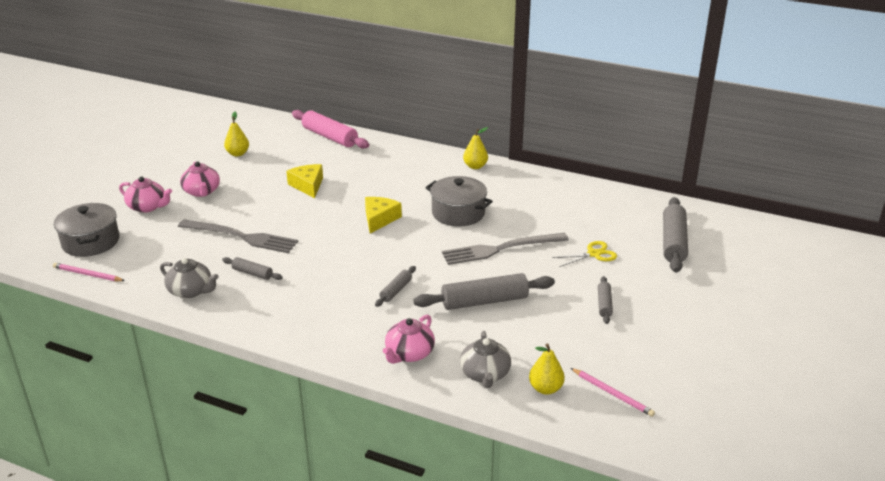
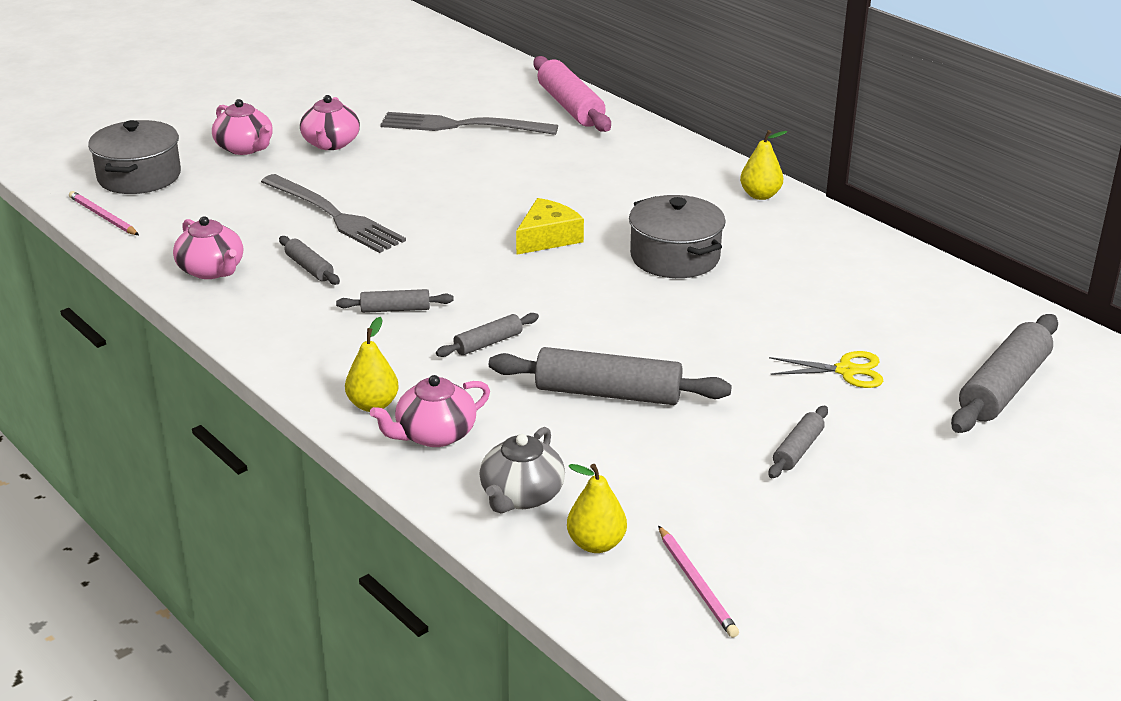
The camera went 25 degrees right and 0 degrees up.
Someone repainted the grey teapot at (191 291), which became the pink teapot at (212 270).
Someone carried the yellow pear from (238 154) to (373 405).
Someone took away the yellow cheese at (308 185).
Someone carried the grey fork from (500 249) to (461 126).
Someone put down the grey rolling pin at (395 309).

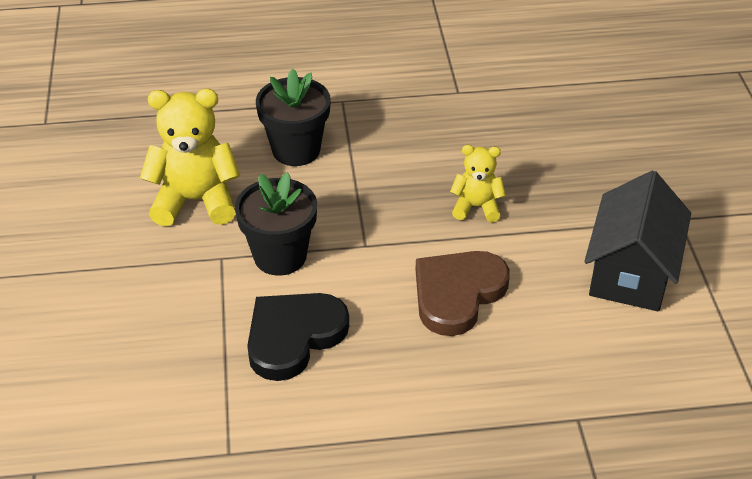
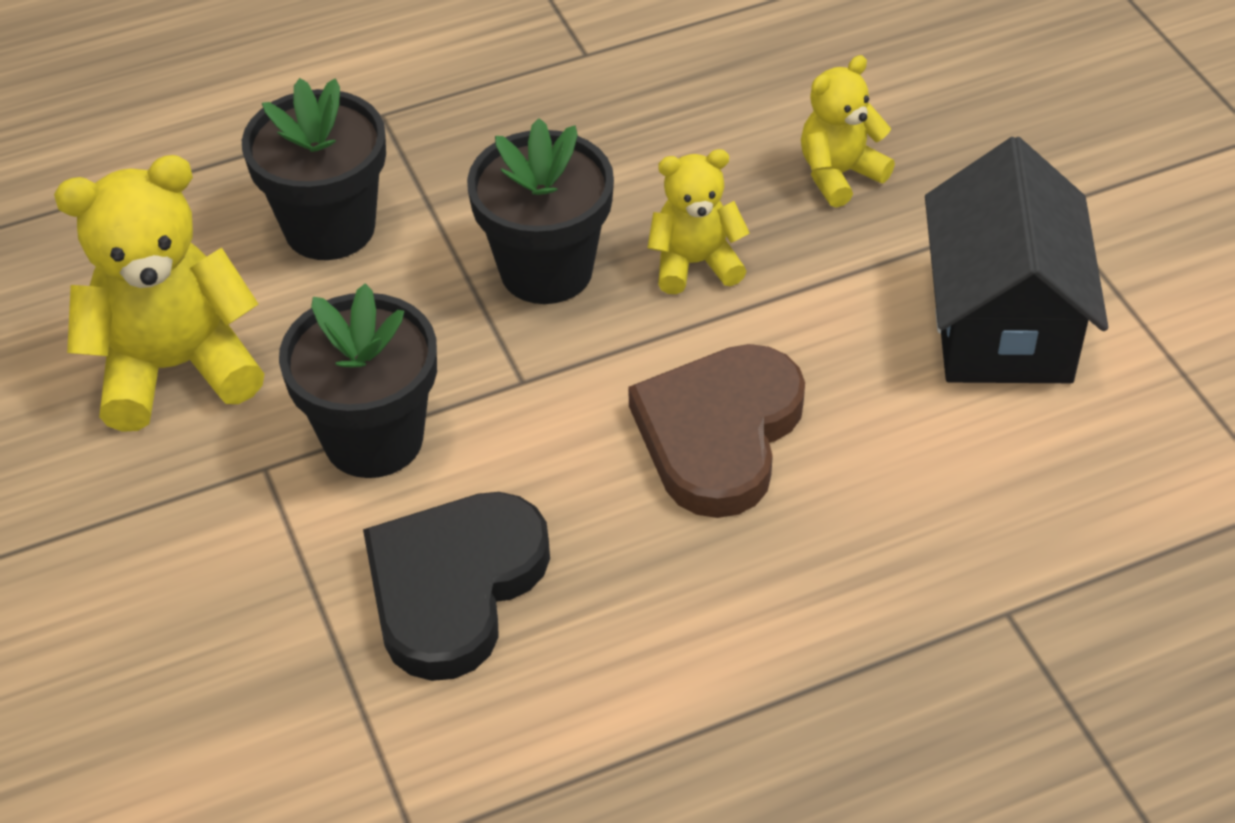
The camera went 15 degrees left and 5 degrees up.
Someone put down the black flower pot at (546 270).
Someone put down the yellow teddy bear at (839 174).

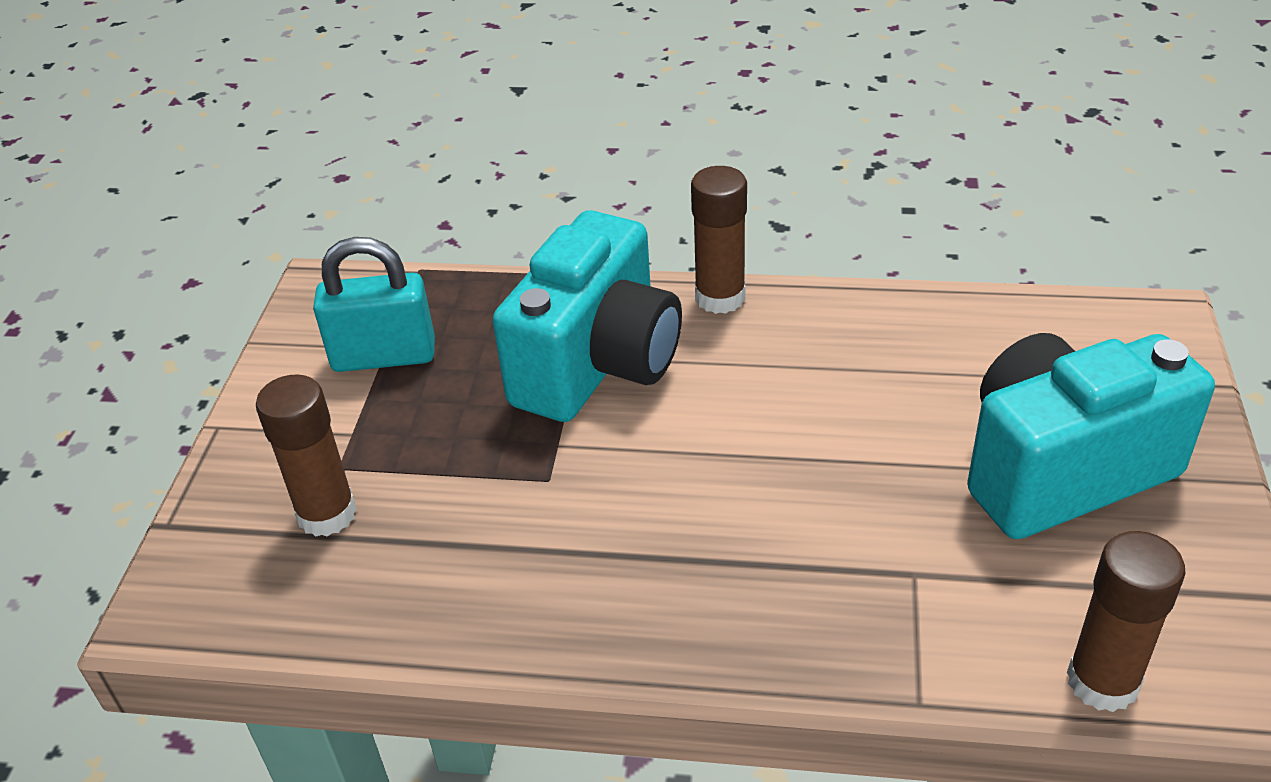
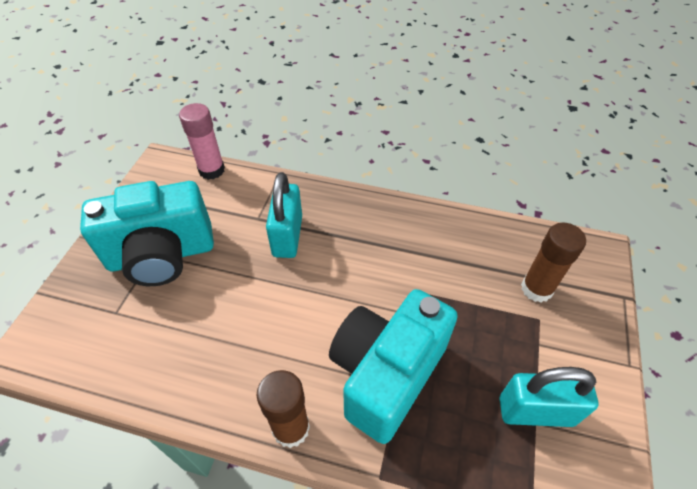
The camera went 175 degrees left and 10 degrees up.
Someone repainted the brown glue stick at (1102 682), which became the pink glue stick at (211 170).
Someone put down the turquoise padlock at (287 236).

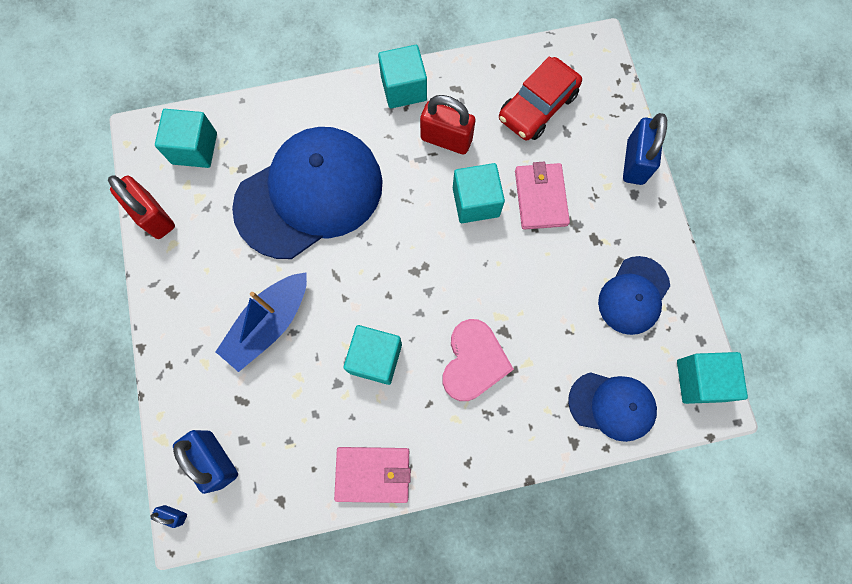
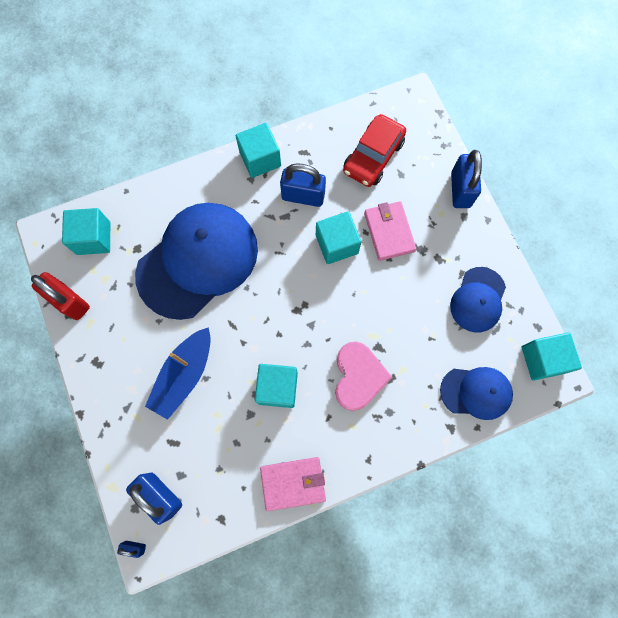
The camera went 10 degrees left and 0 degrees up.
Someone repainted the red padlock at (446 139), which became the blue padlock at (303 196).

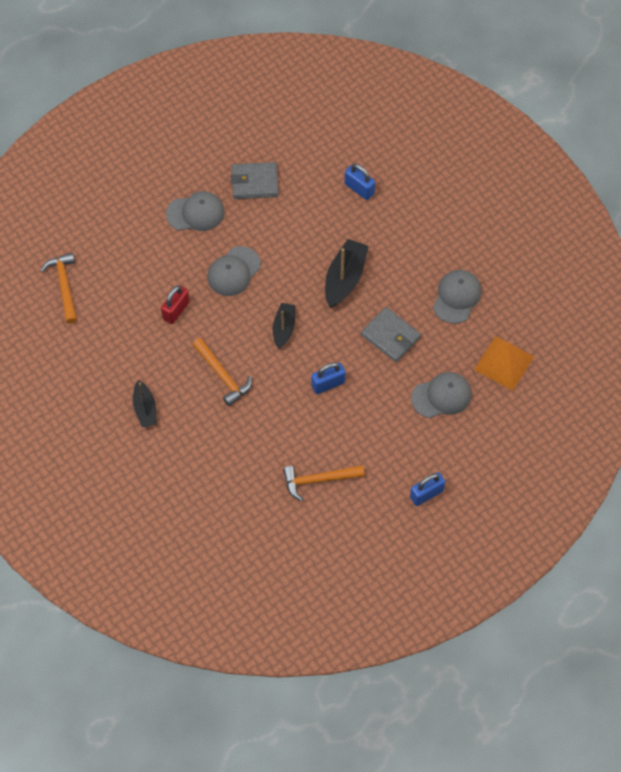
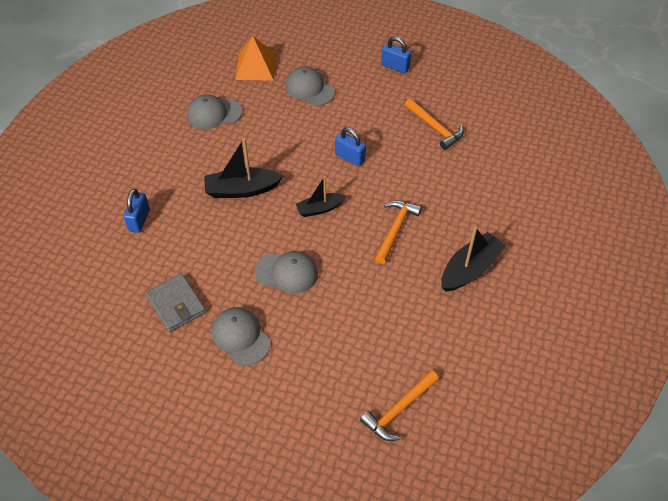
The camera went 120 degrees left and 10 degrees down.
Someone scaled the black boat at (145 408) by 1.56.
Someone took away the red padlock at (176 310).
Someone took away the grey wallet at (390 336).

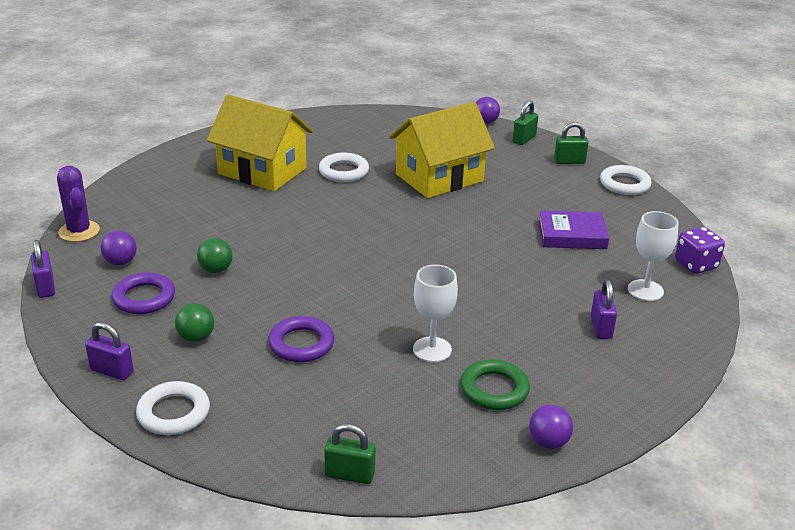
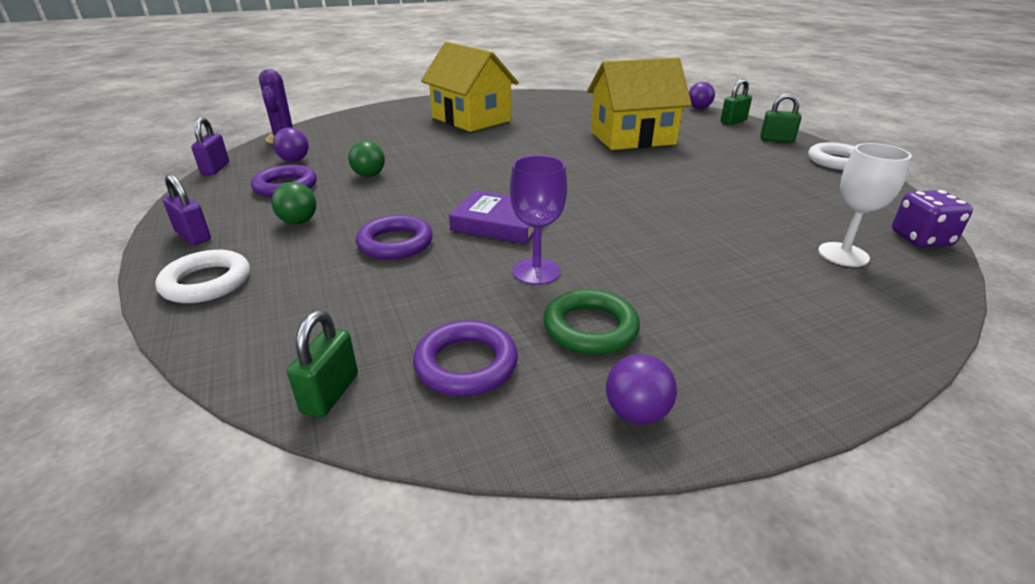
The camera went 20 degrees right and 0 degrees up.
Someone took away the white ring at (343 171).
Someone rotated the green padlock at (349 475) by 75 degrees clockwise.
Someone repainted the white goblet at (432 349), which became the purple goblet at (536 271).
Someone carried the purple book from (572 235) to (499 223).
Someone took away the purple padlock at (601 328).
Someone put down the purple ring at (466 364).

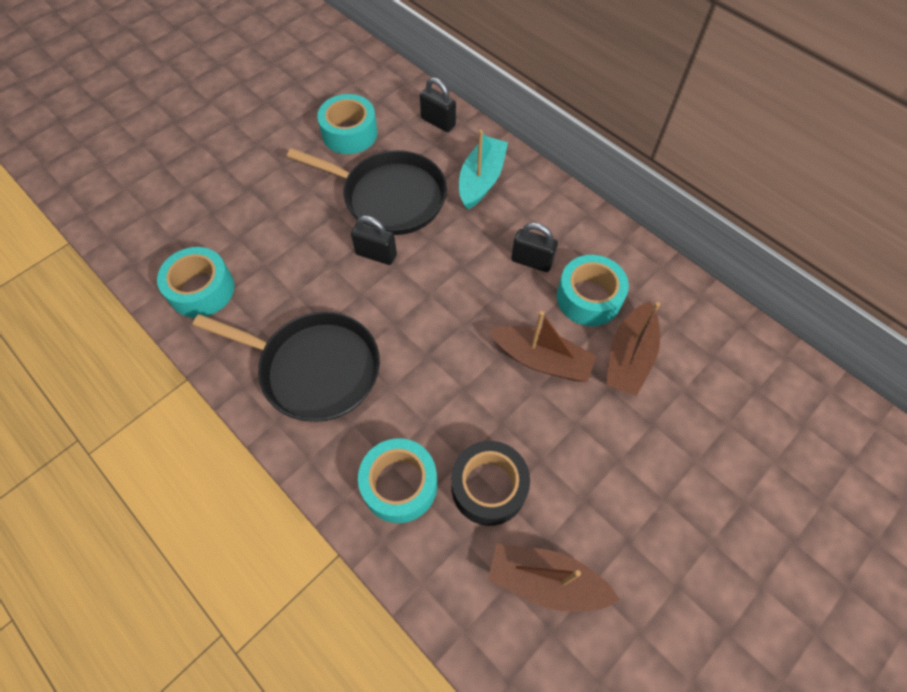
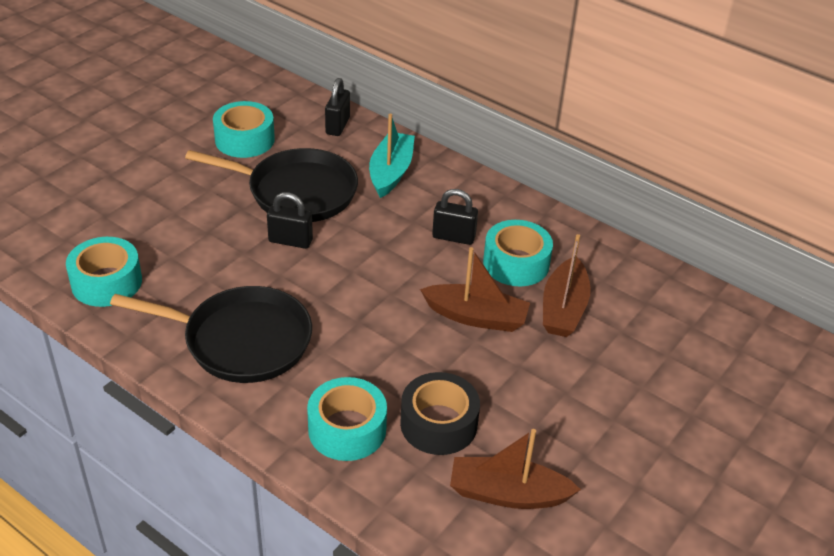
The camera went 10 degrees left and 20 degrees down.
Someone rotated the black padlock at (438 122) by 75 degrees clockwise.

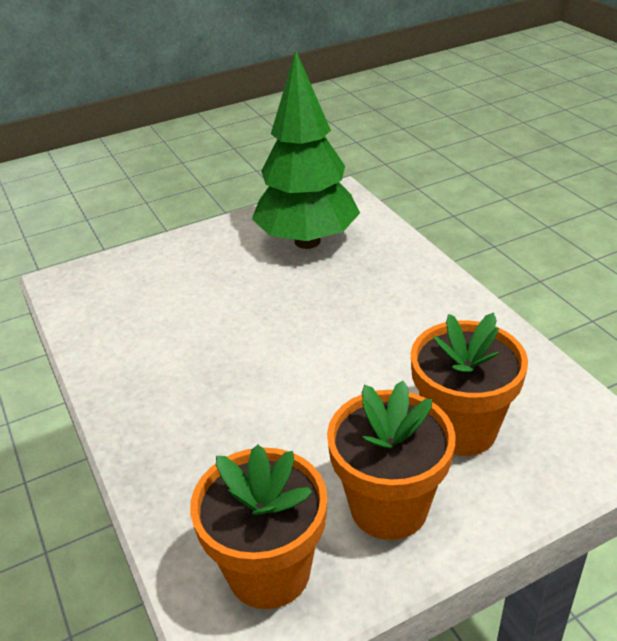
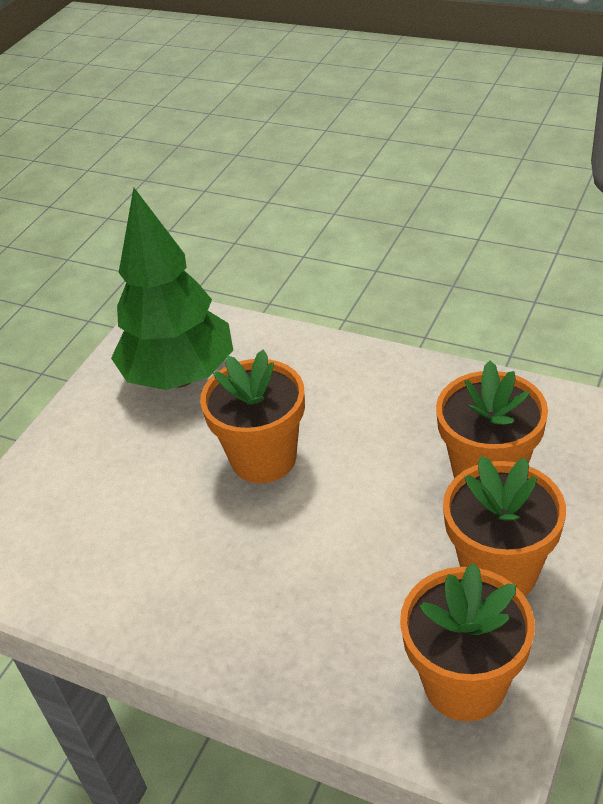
The camera went 35 degrees left and 5 degrees up.
Someone put down the orange flower pot at (263 458).

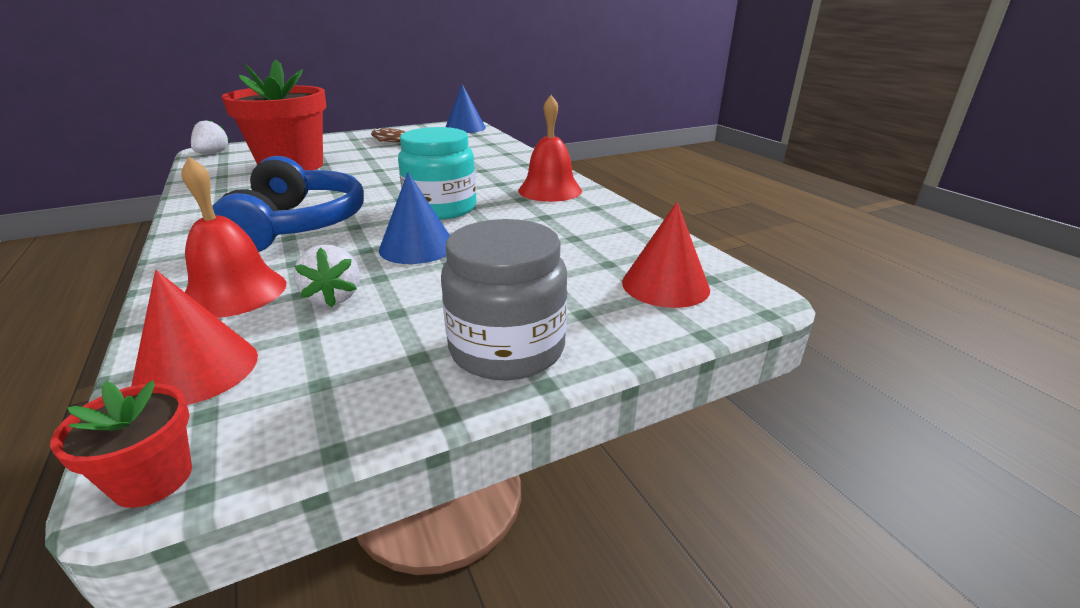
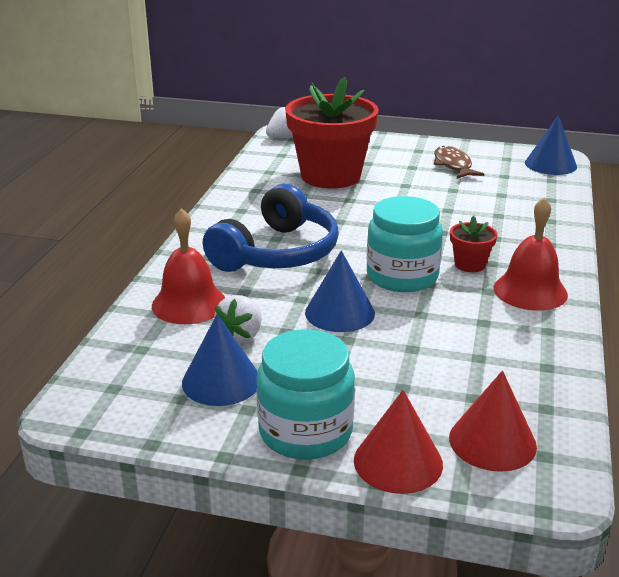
The camera went 40 degrees right and 0 degrees up.
Someone carried the red flower pot from (153 479) to (470 264).
Someone carried the red cone from (197 370) to (398 462).
Someone repainted the grey jar at (507 348), which became the turquoise jar at (305 432).
Someone put down the blue cone at (221 381).

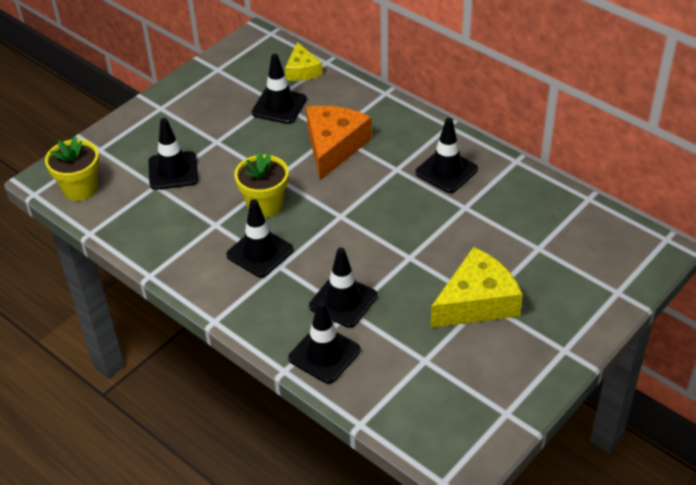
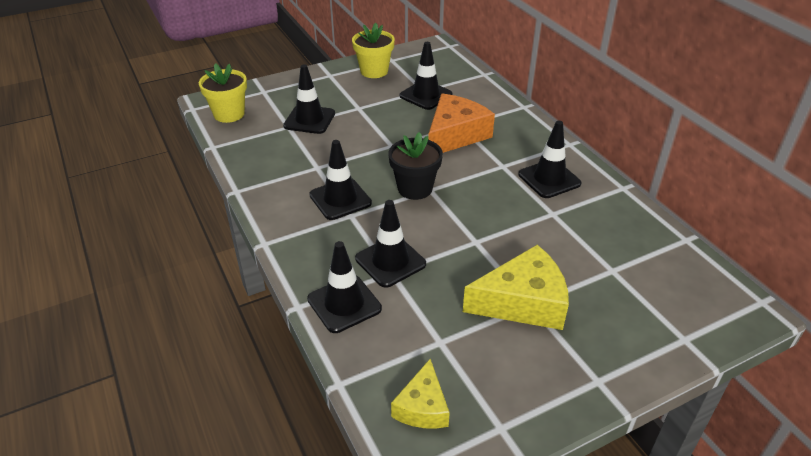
The camera went 20 degrees right and 5 degrees down.
Someone carried the yellow flower pot from (265 205) to (374 71).
Someone carried the yellow cheese from (302 70) to (422 407).
Someone put down the black flower pot at (415 188).

